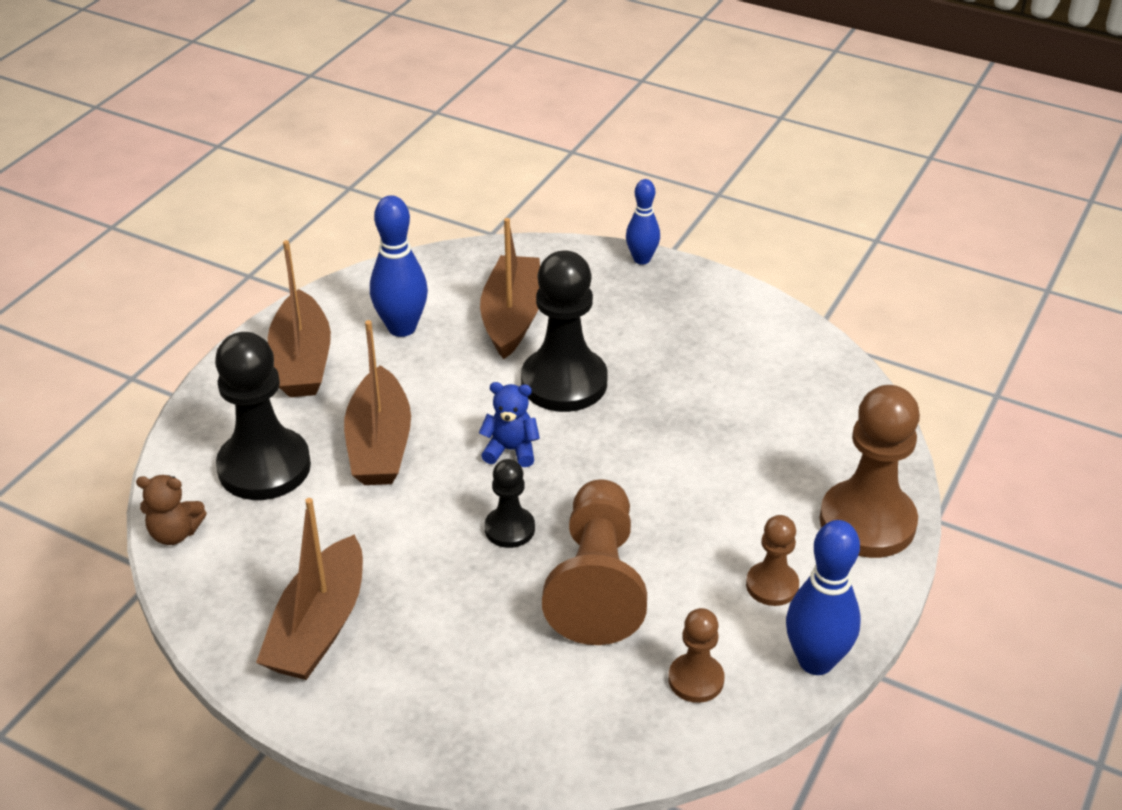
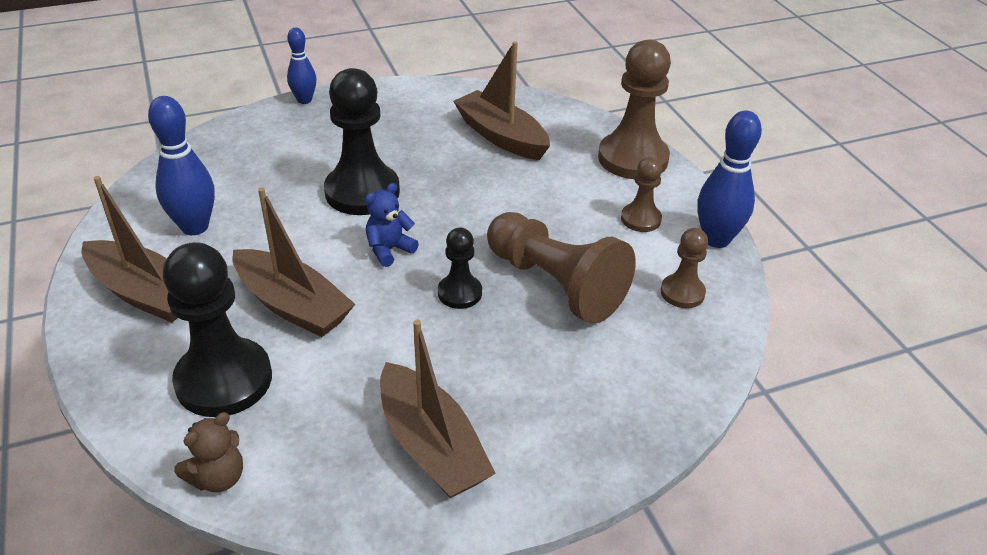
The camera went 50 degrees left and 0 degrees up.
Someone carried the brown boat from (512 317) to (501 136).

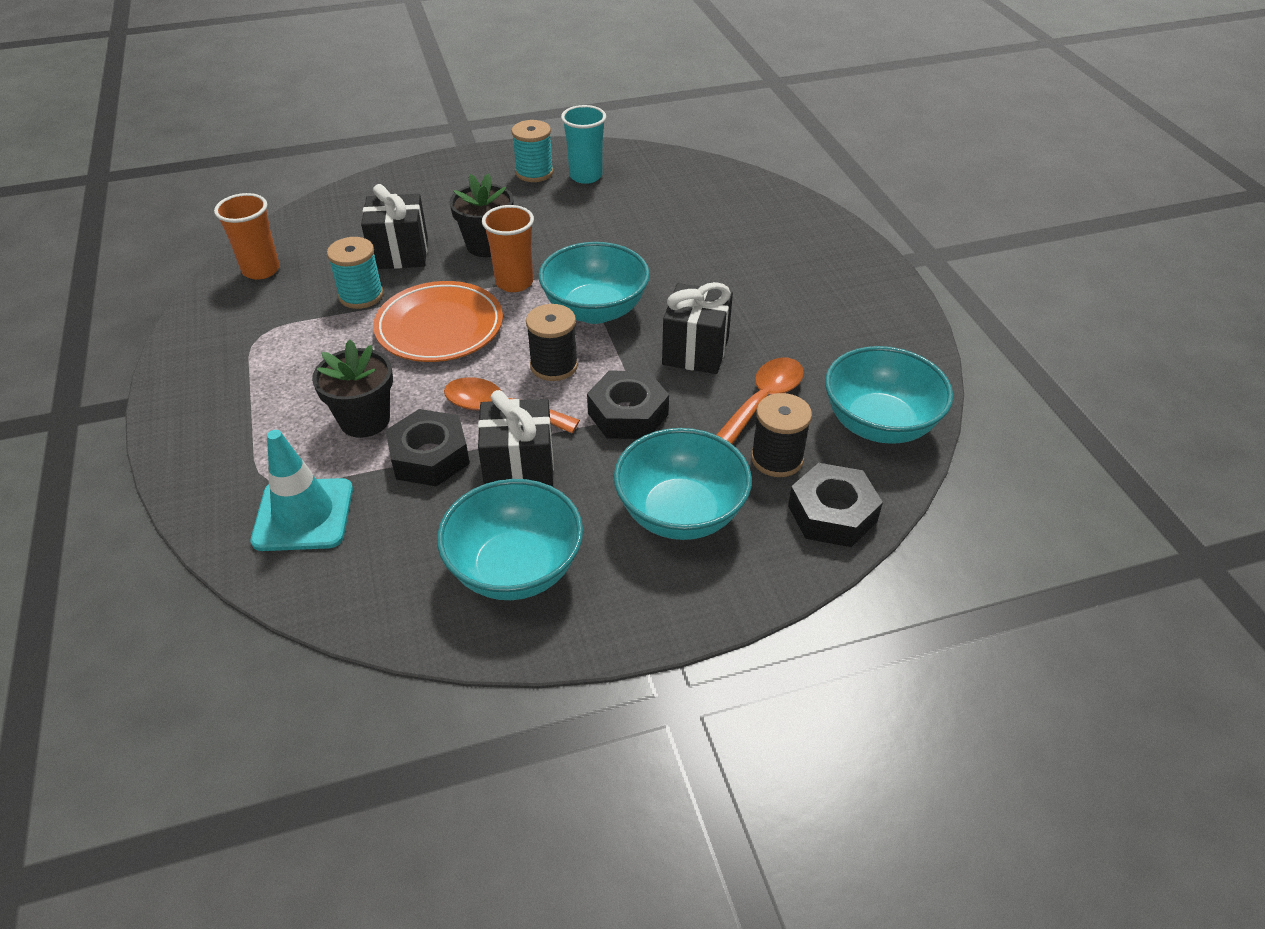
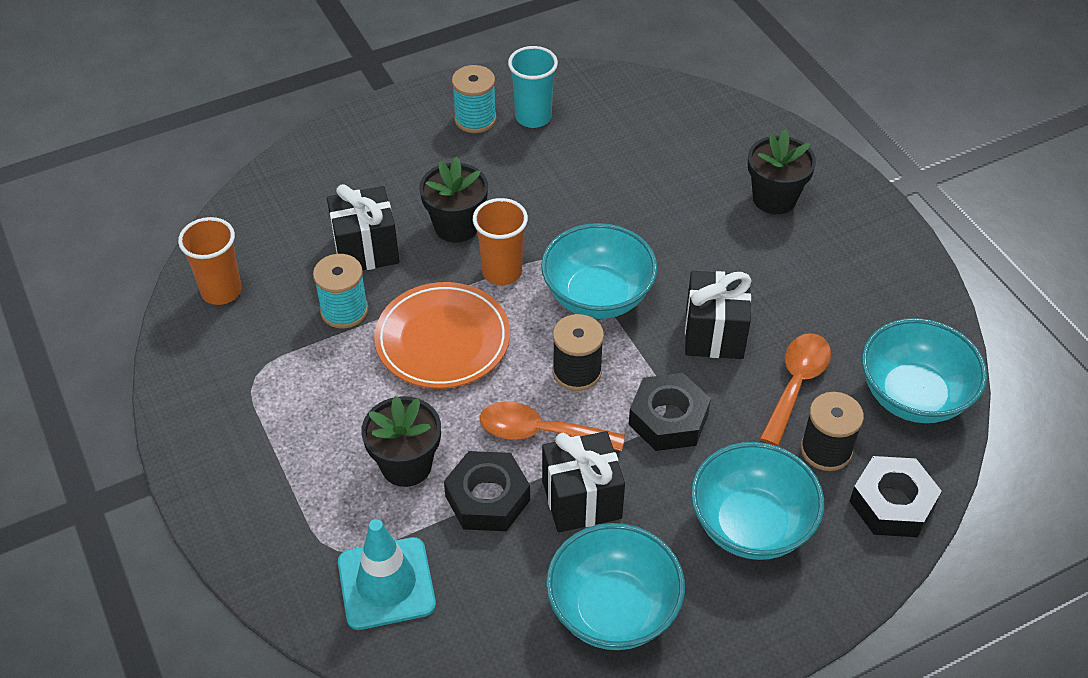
The camera went 10 degrees left and 5 degrees up.
Someone put down the black flower pot at (774 198).

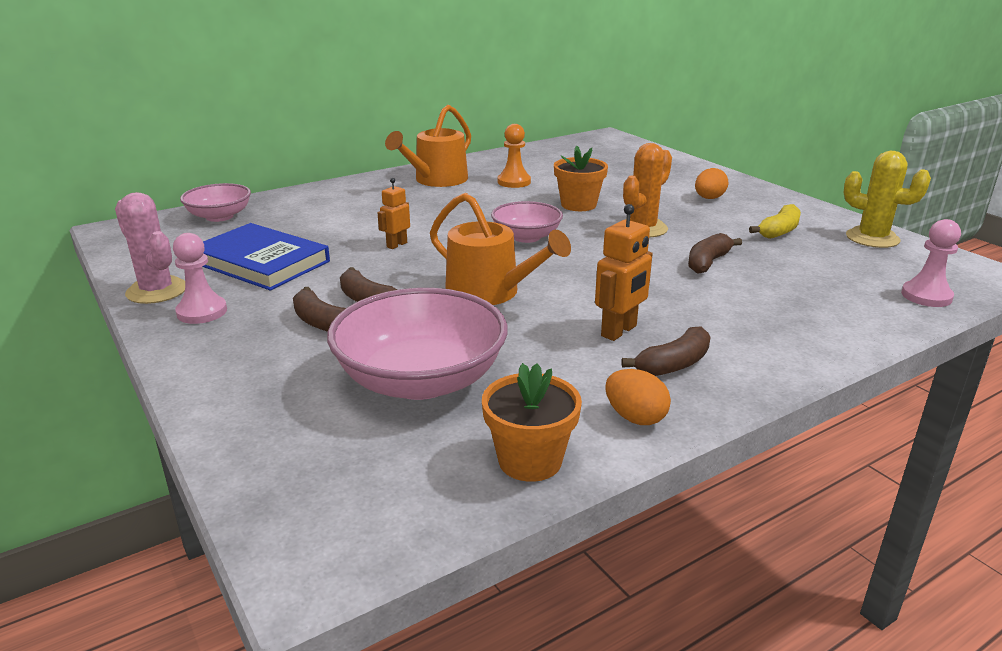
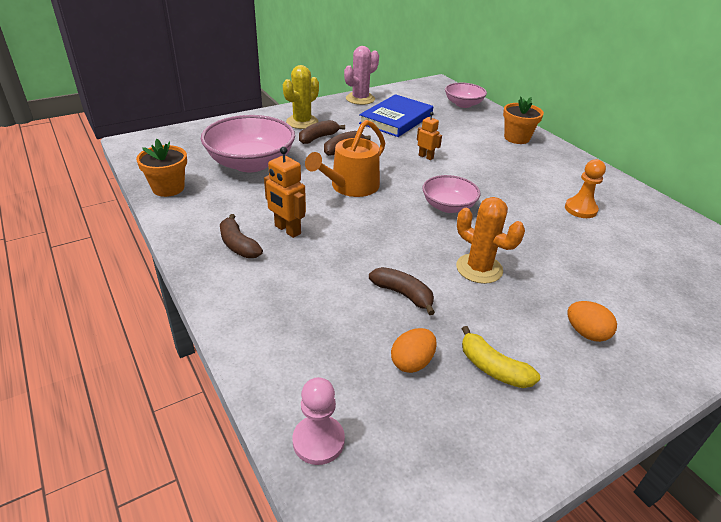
The camera went 90 degrees right and 10 degrees up.
Someone took away the pink pawn at (202 312).
Someone took away the orange watering can at (436 180).
Someone carried the orange flower pot from (578 205) to (516 138).
Someone carried the orange egg from (635 417) to (412 362).
Someone carried the yellow cactus from (872 238) to (302 122).

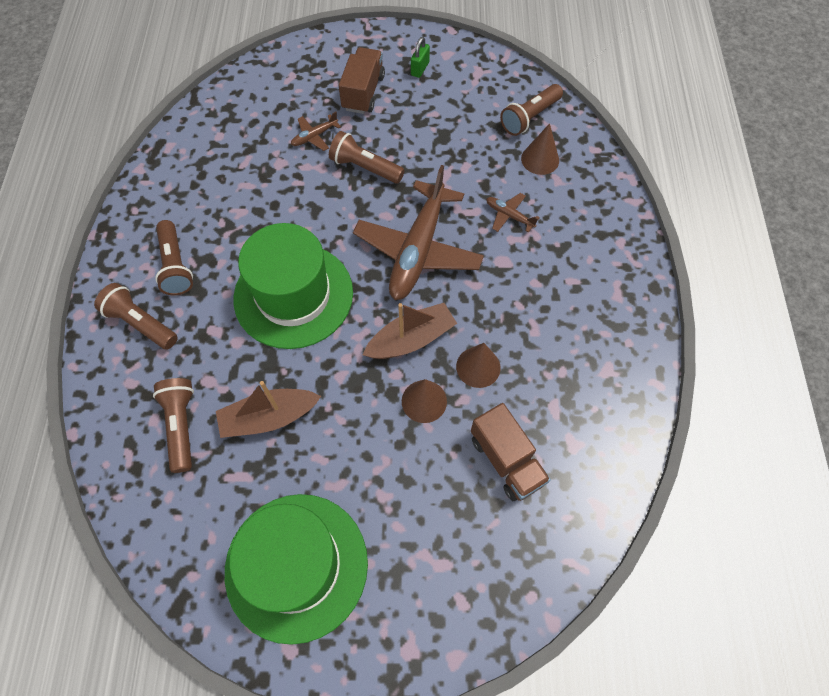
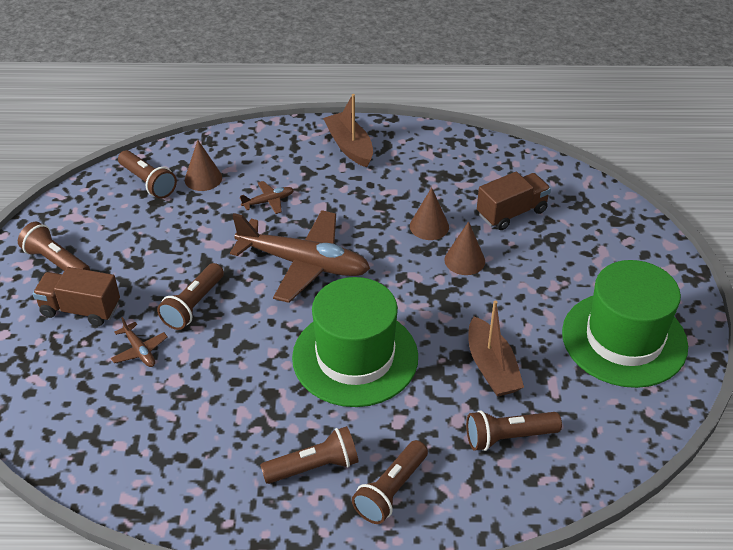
The camera went 90 degrees left and 20 degrees down.
Someone carried the brown boat from (411 339) to (349 146).
Someone swapped the green padlock at (420 69) for the brown flashlight at (56 262).
Someone rotated the brown plane at (509 216) by 150 degrees counterclockwise.

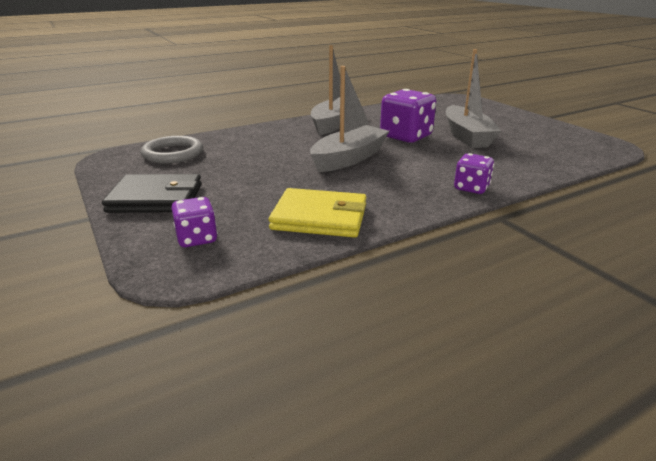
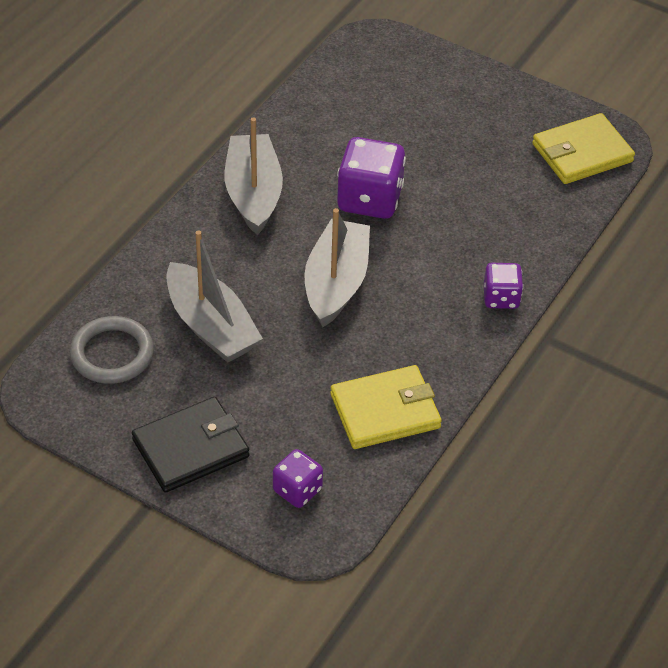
The camera went 30 degrees left and 20 degrees up.
Someone carried the grey boat from (467 136) to (211 326).
Someone put down the yellow wallet at (582 153).

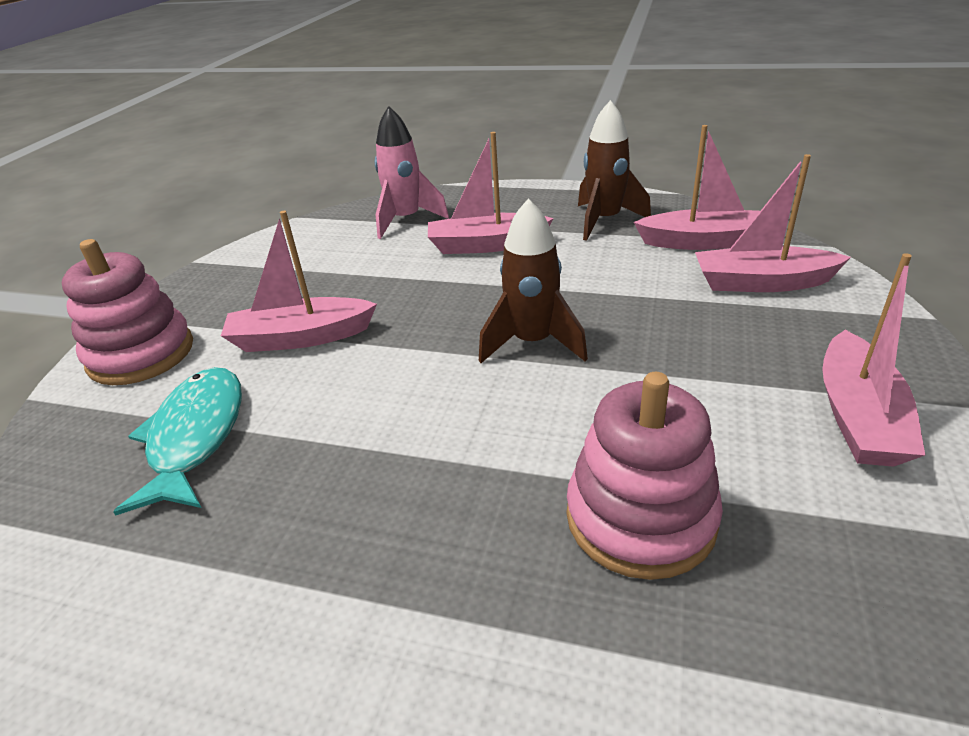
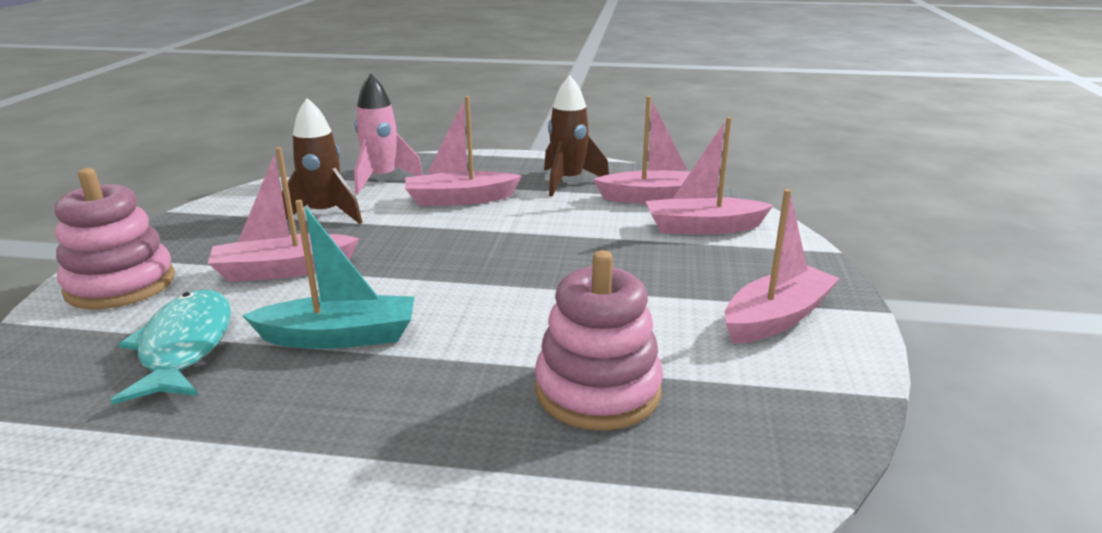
The camera went 10 degrees left and 10 degrees down.
Someone carried the brown rocket from (532 343) to (324 214).
Someone rotated the pink boat at (858 416) by 135 degrees counterclockwise.
Someone put down the turquoise boat at (340 337).

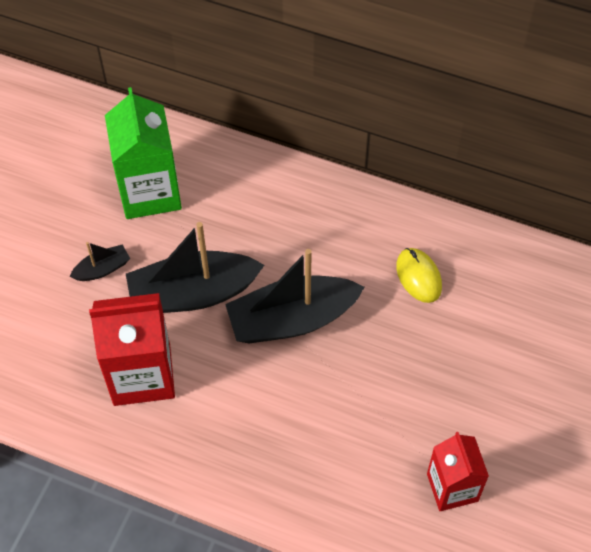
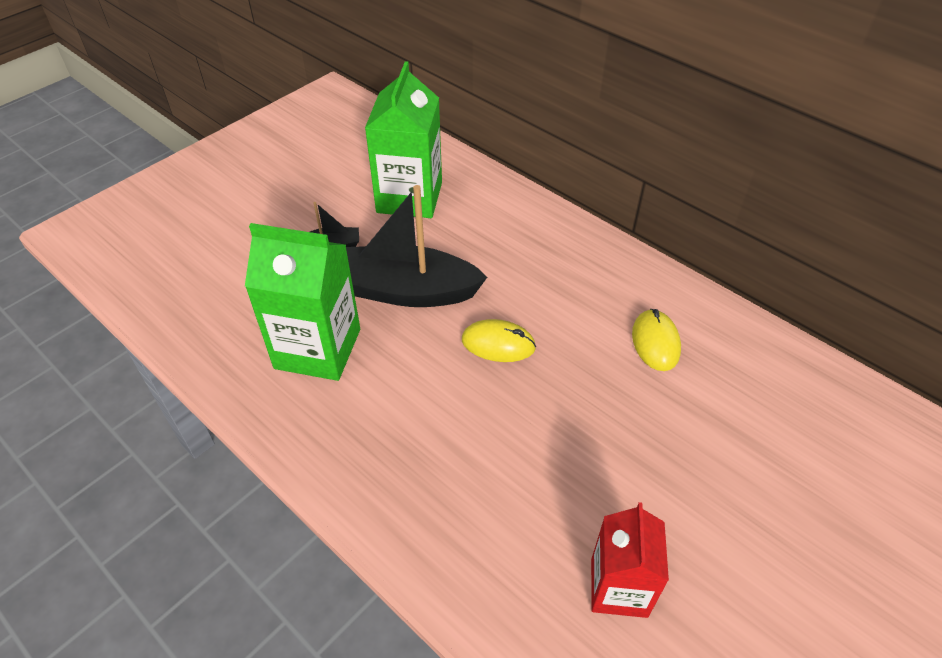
The camera went 20 degrees right and 10 degrees down.
Someone repainted the red carton at (142 374), which became the green carton at (318 348).
Someone swapped the black boat at (292 320) for the yellow mouse at (498 344).

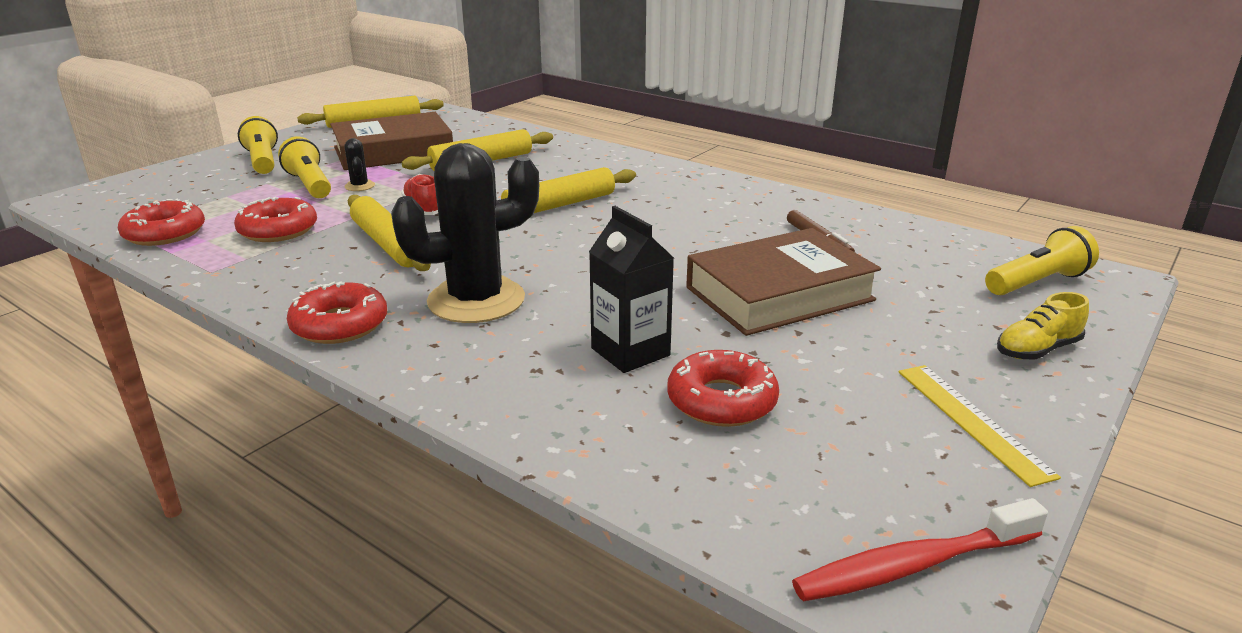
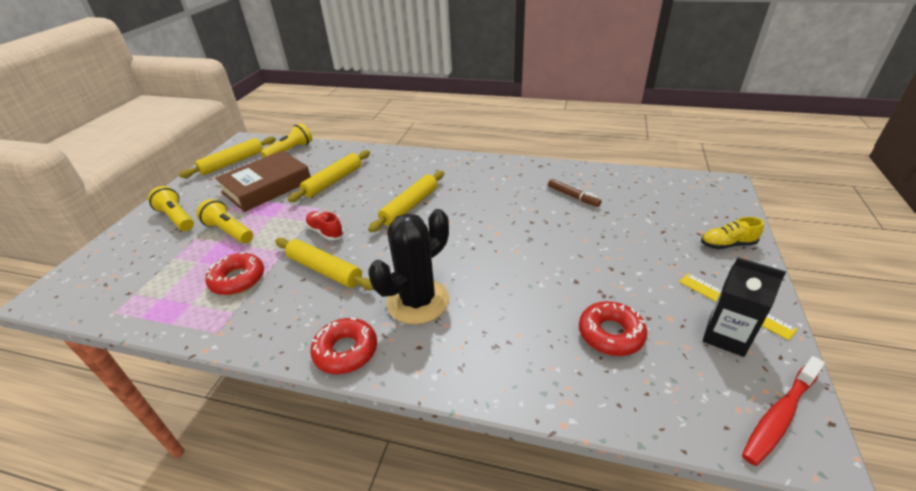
The camera went 20 degrees left and 10 degrees up.
Someone took away the red donut at (165 233).
Someone took away the black cactus at (359 186).
Someone carried the black carton from (630 352) to (726 336).
Someone took away the brown book at (779 294).
Someone carried the yellow flashlight from (1037 283) to (290 151).
Someone rotated the yellow shoe at (1037 350) by 45 degrees clockwise.

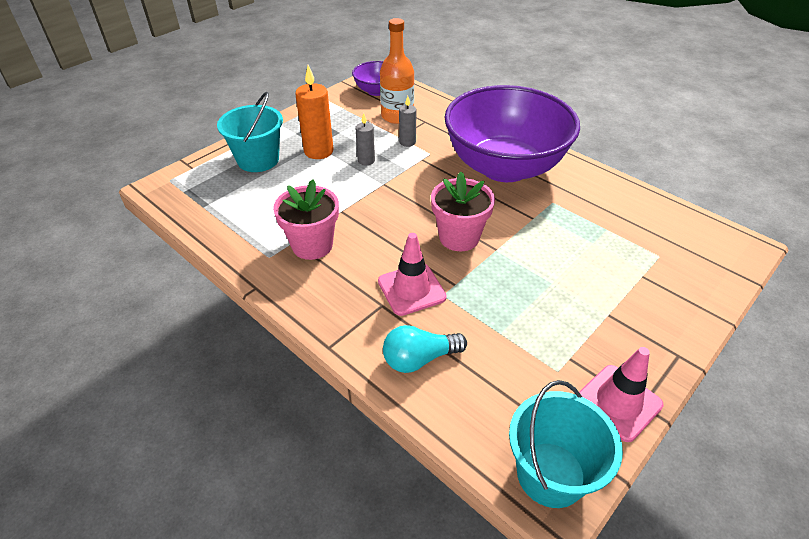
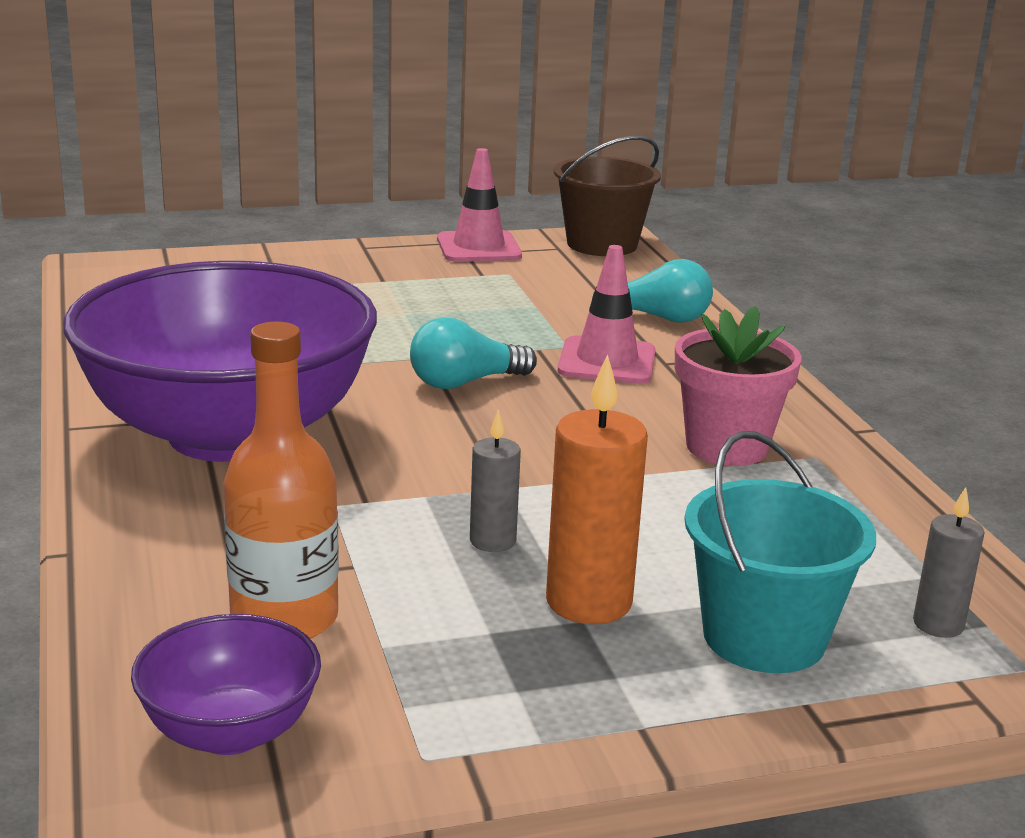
The camera went 150 degrees left and 20 degrees down.
Someone carried the grey candle from (407 142) to (938 624).
Someone swapped the pink flower pot at (459 237) for the turquoise light bulb at (465 382).
Someone repainted the turquoise bucket at (550 474), which became the brown bucket at (602 244).

